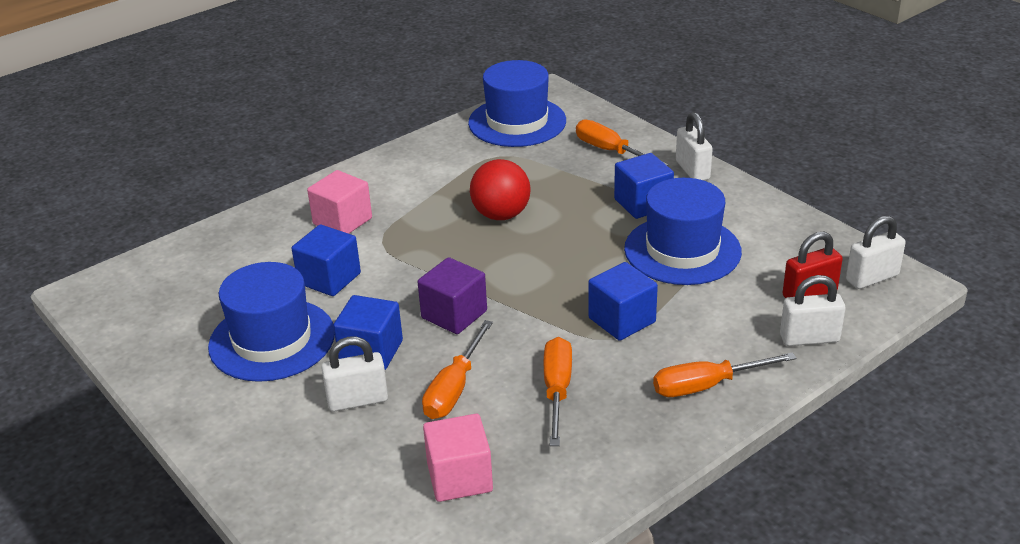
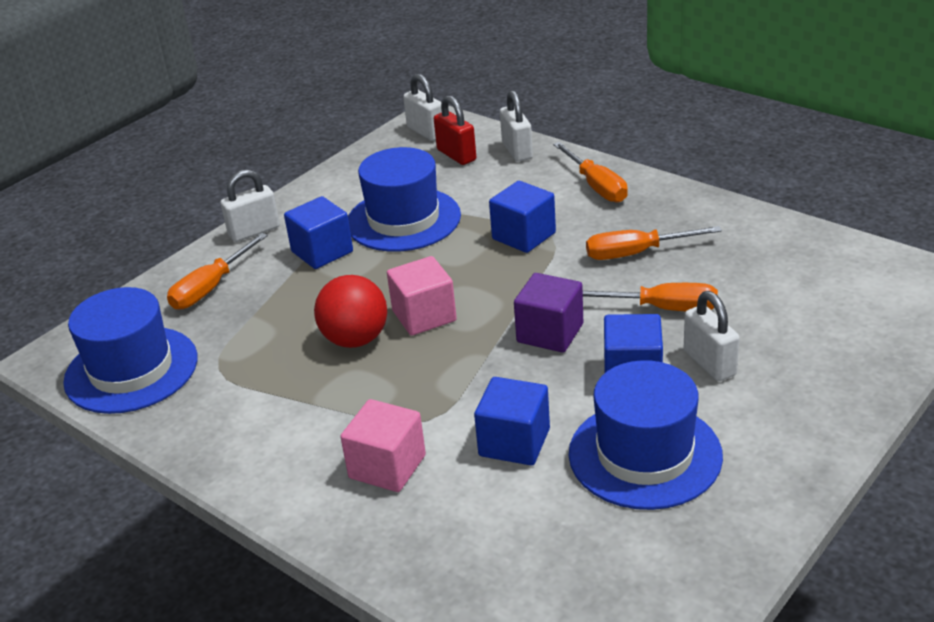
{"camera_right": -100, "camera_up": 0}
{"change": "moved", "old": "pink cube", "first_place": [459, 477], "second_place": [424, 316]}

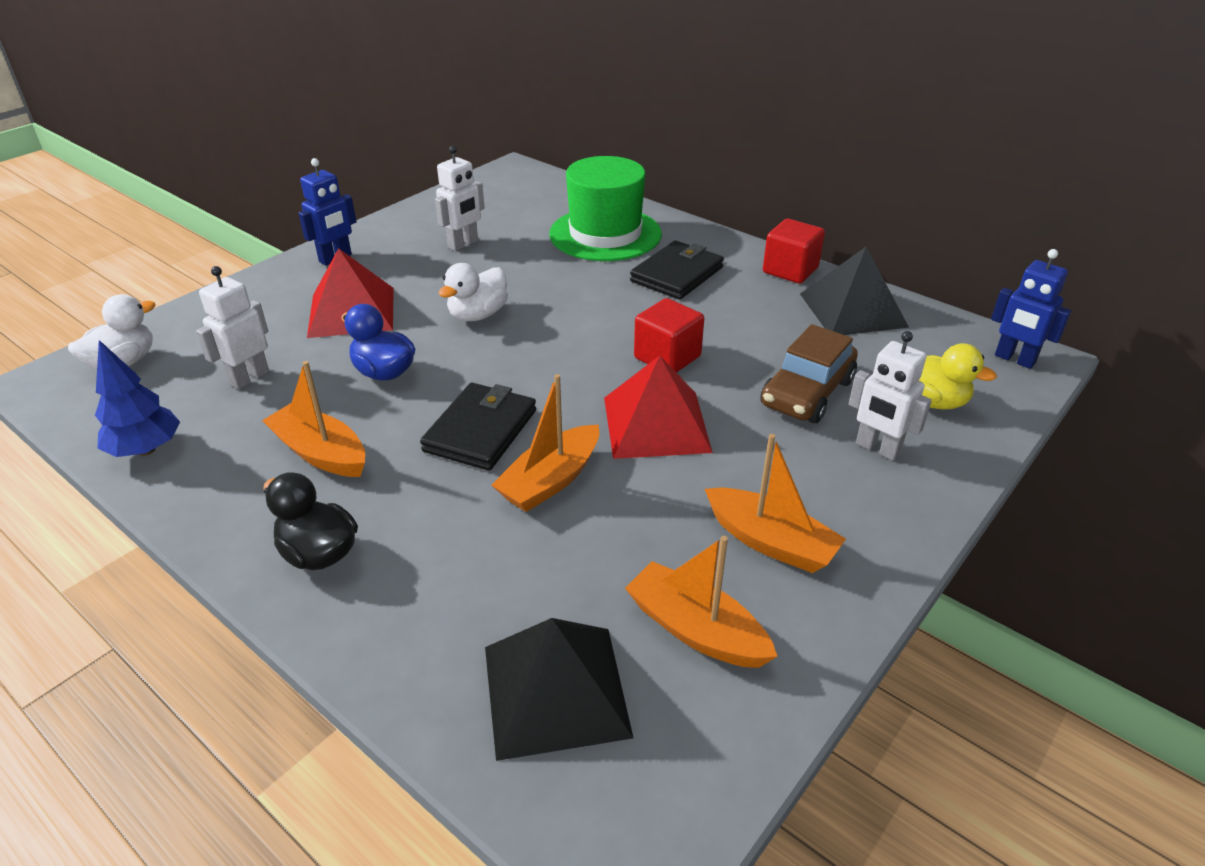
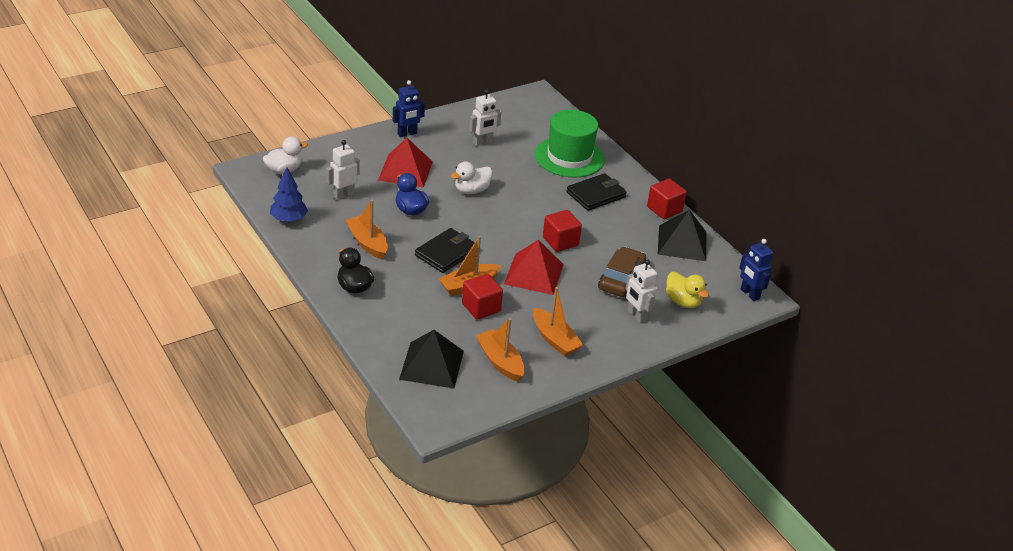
{"camera_right": 15, "camera_up": 0}
{"change": "added", "new": "red cube", "second_place": [481, 307]}
{"change": "turned", "old": "brown car", "first_place": [807, 393], "second_place": [621, 280], "degrees": 150}

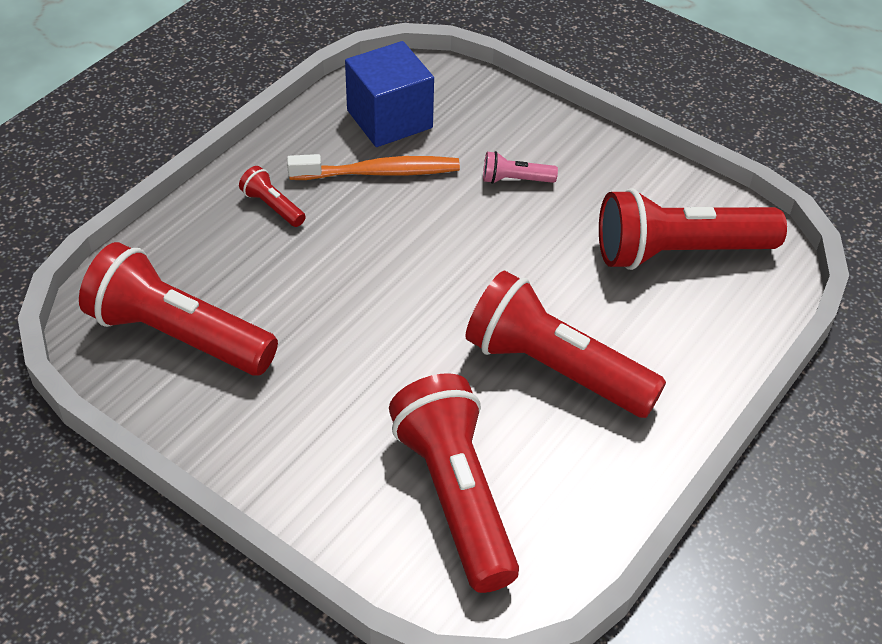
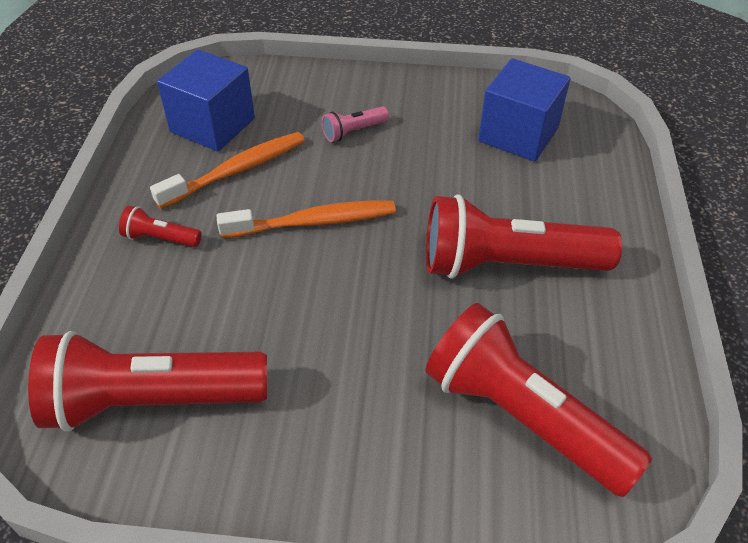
{"camera_right": -30, "camera_up": 0}
{"change": "added", "new": "orange toothbrush", "second_place": [313, 222]}
{"change": "replaced", "old": "red flashlight", "new": "blue cube", "first_place": [679, 252], "second_place": [518, 134]}

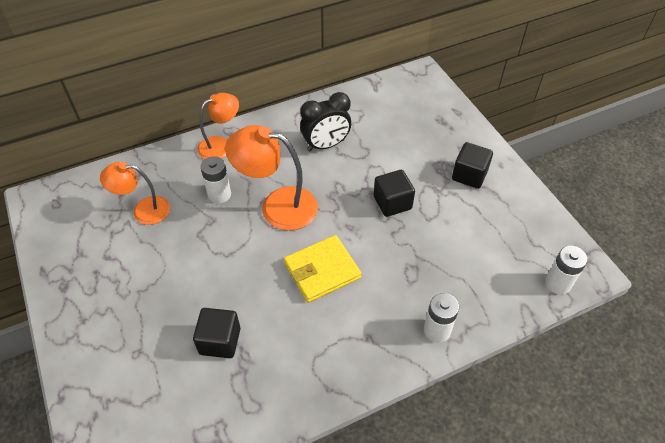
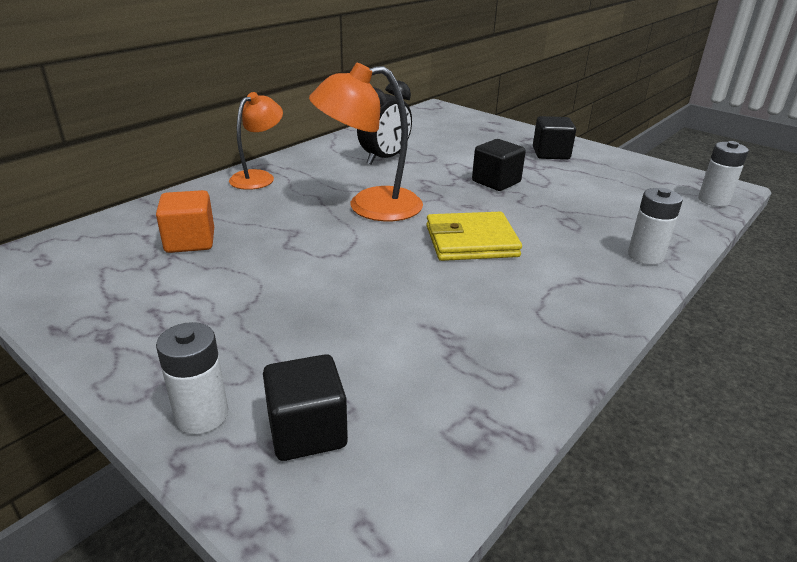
{"camera_right": -25, "camera_up": -20}
{"change": "replaced", "old": "orange lamp", "new": "orange cube", "first_place": [143, 210], "second_place": [190, 241]}
{"change": "moved", "old": "white battery", "first_place": [219, 194], "second_place": [202, 415]}
{"change": "moved", "old": "black cube", "first_place": [220, 341], "second_place": [307, 431]}
{"change": "turned", "old": "yellow wallet", "first_place": [322, 270], "second_place": [471, 241], "degrees": 45}

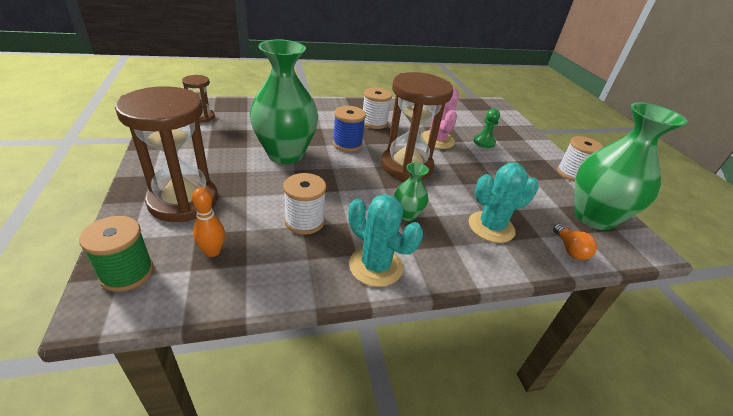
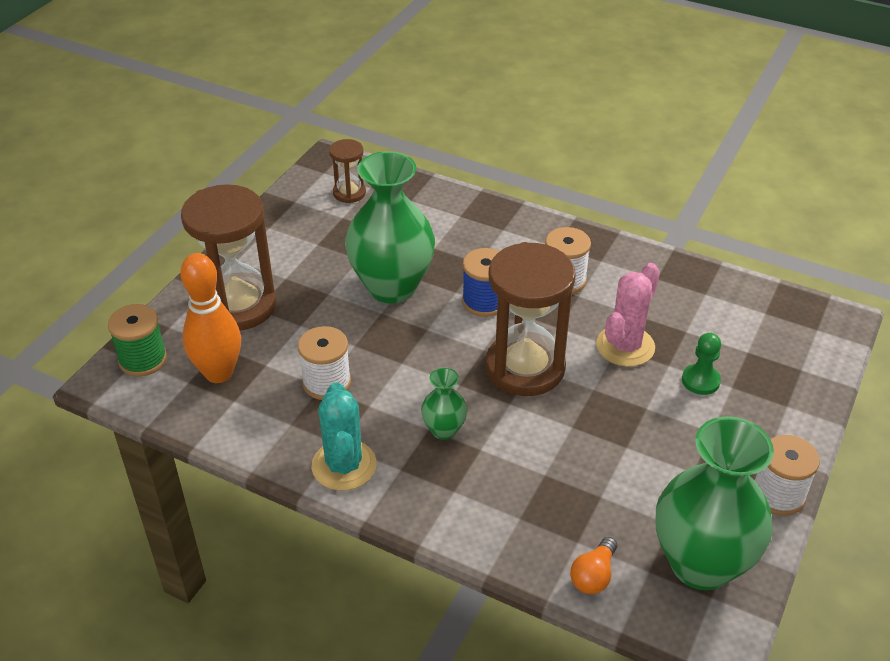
{"camera_right": 45, "camera_up": 5}
{"change": "resized", "old": "orange bowling pin", "first_place": [212, 251], "second_place": [219, 373], "factor": 1.8}
{"change": "removed", "old": "turquoise cactus", "first_place": [491, 227]}

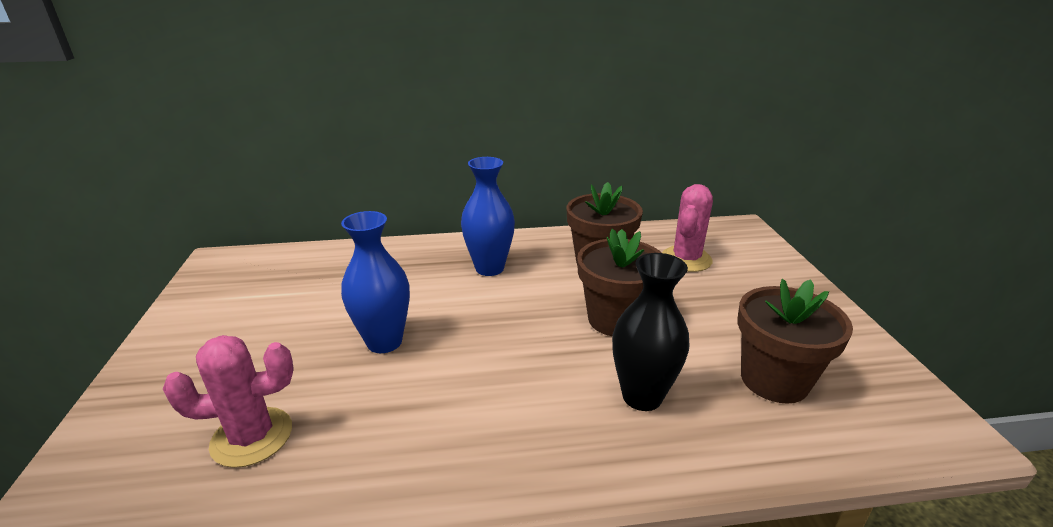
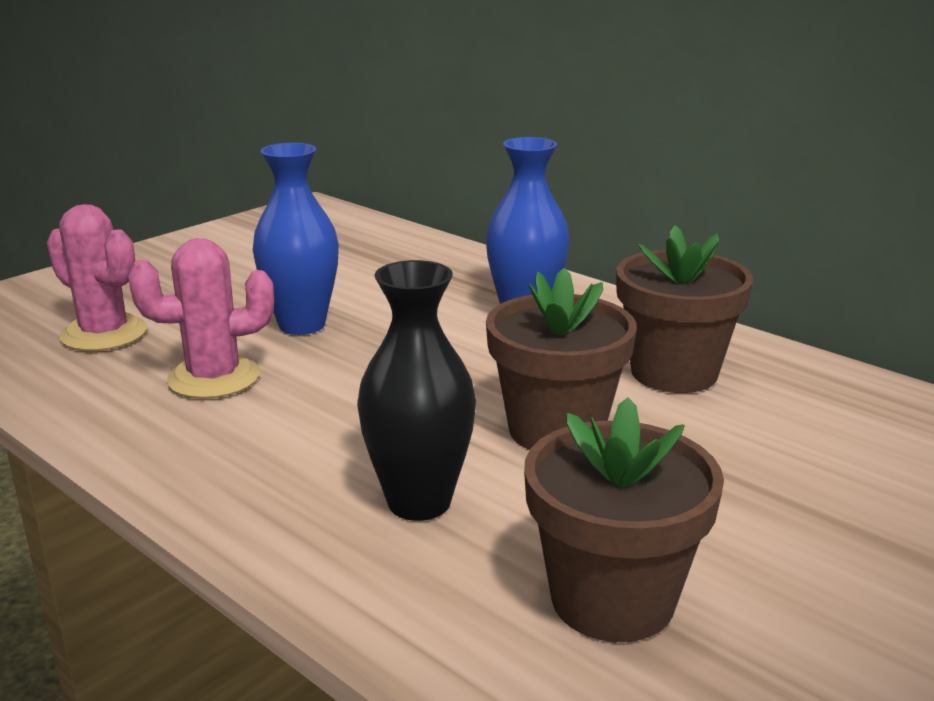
{"camera_right": 50, "camera_up": -5}
{"change": "moved", "old": "pink cactus", "first_place": [686, 259], "second_place": [214, 378]}

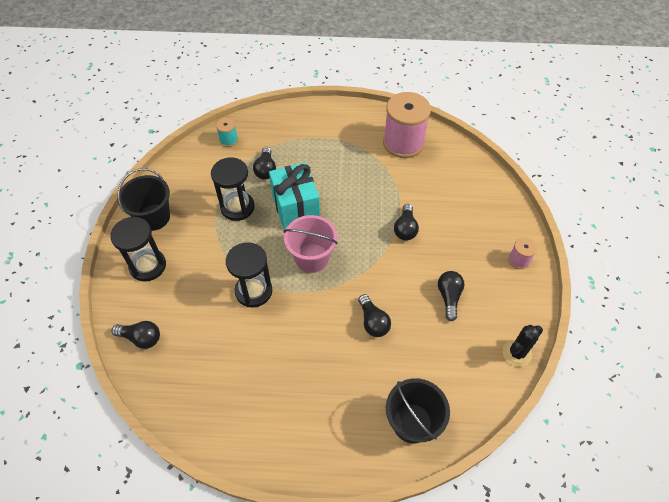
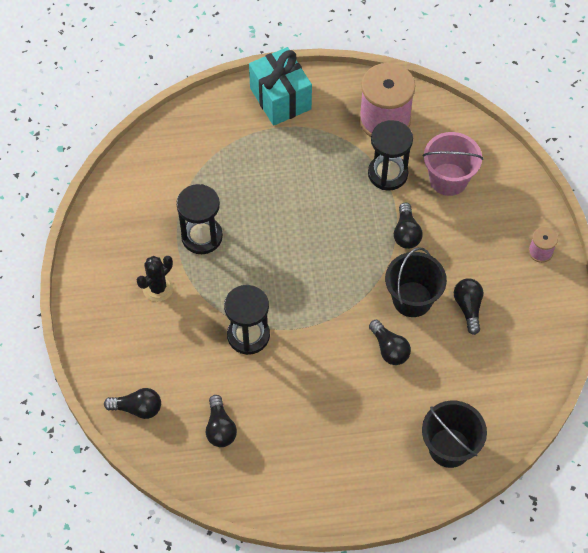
{"camera_right": -10, "camera_up": 5}
{"change": "moved", "old": "black cactus", "first_place": [517, 353], "second_place": [158, 288]}
{"change": "moved", "old": "black light bulb", "first_place": [266, 170], "second_place": [220, 428]}
{"change": "moved", "old": "turquoise gift", "first_place": [295, 207], "second_place": [280, 99]}
{"change": "moved", "old": "black hourglass", "first_place": [148, 266], "second_place": [387, 173]}
{"change": "moved", "old": "black bucket", "first_place": [153, 217], "second_place": [412, 299]}
{"change": "moved", "old": "pink bucket", "first_place": [311, 258], "second_place": [448, 179]}
{"change": "removed", "old": "turquoise spool", "first_place": [228, 140]}

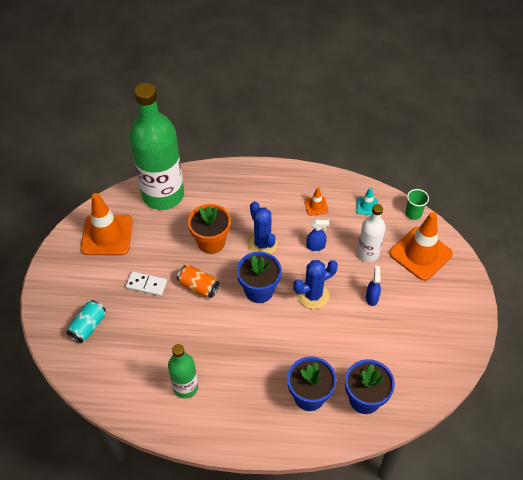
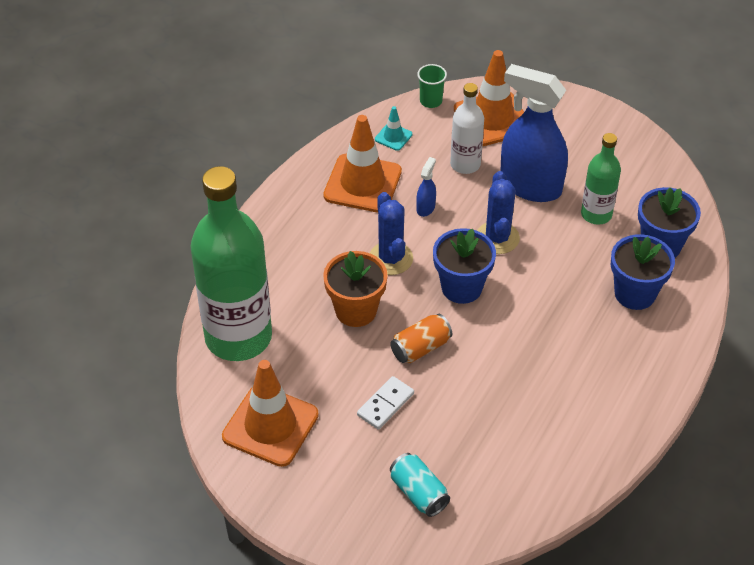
{"camera_right": -65, "camera_up": -5}
{"change": "resized", "old": "orange traffic cone", "first_place": [316, 206], "second_place": [362, 184], "factor": 2.18}
{"change": "turned", "old": "blue cactus", "first_place": [262, 244], "second_place": [390, 258], "degrees": 75}
{"change": "resized", "old": "blue spray bottle", "first_place": [372, 297], "second_place": [530, 186], "factor": 2.48}
{"change": "moved", "old": "green bottle", "first_place": [185, 387], "second_place": [596, 214]}

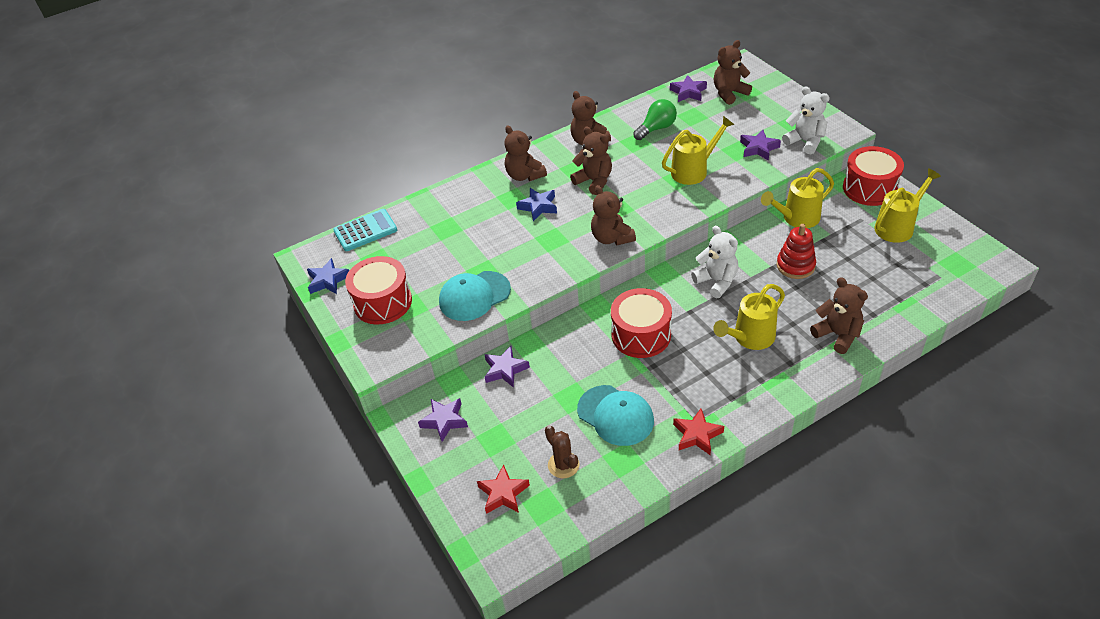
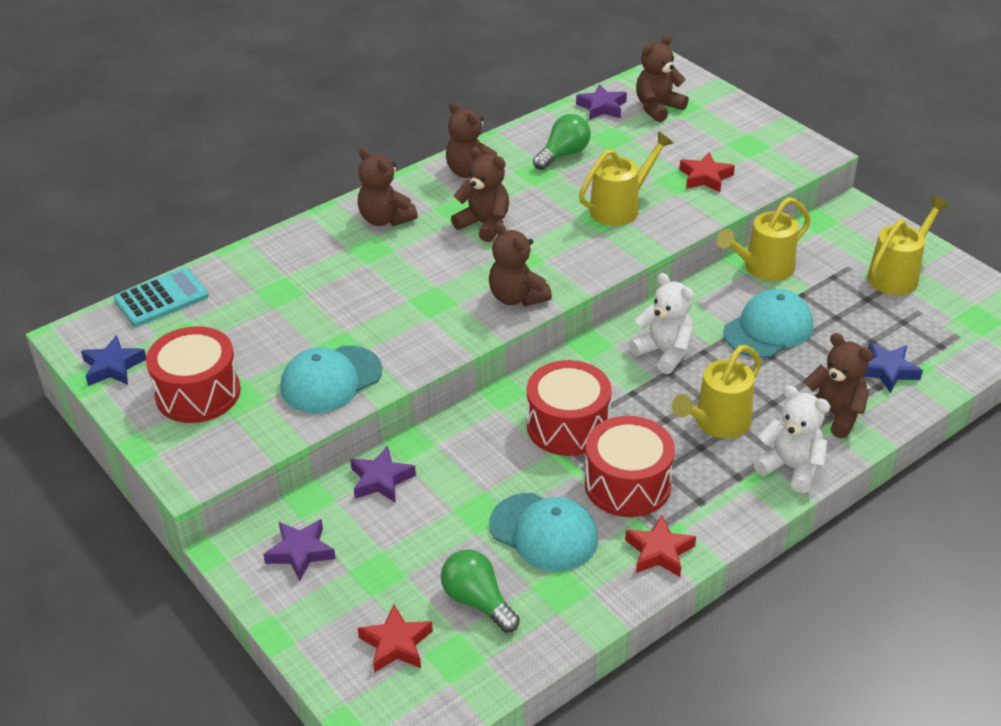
{"camera_right": -10, "camera_up": -5}
{"change": "replaced", "old": "brown cactus", "new": "green light bulb", "first_place": [563, 465], "second_place": [478, 601]}
{"change": "moved", "old": "red drum", "first_place": [869, 188], "second_place": [627, 484]}
{"change": "recoloured", "old": "purple star", "new": "red star", "first_place": [758, 148], "second_place": [705, 177]}
{"change": "replaced", "old": "red stacking toy", "new": "turquoise cap", "first_place": [795, 266], "second_place": [768, 329]}
{"change": "moved", "old": "white teddy bear", "first_place": [805, 141], "second_place": [791, 468]}
{"change": "moved", "old": "blue star", "first_place": [538, 206], "second_place": [888, 371]}

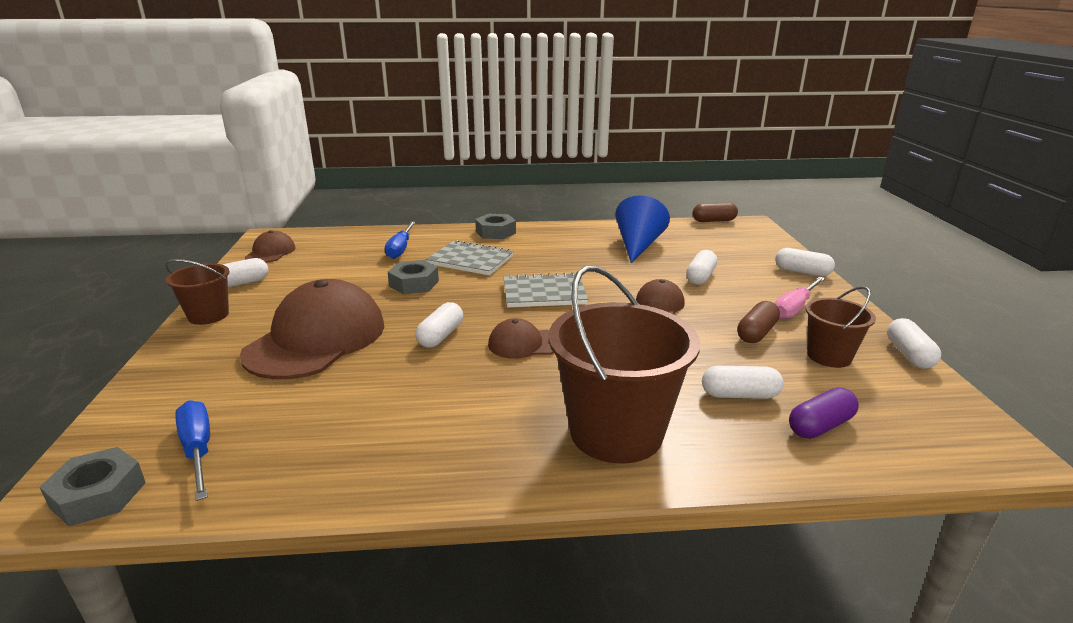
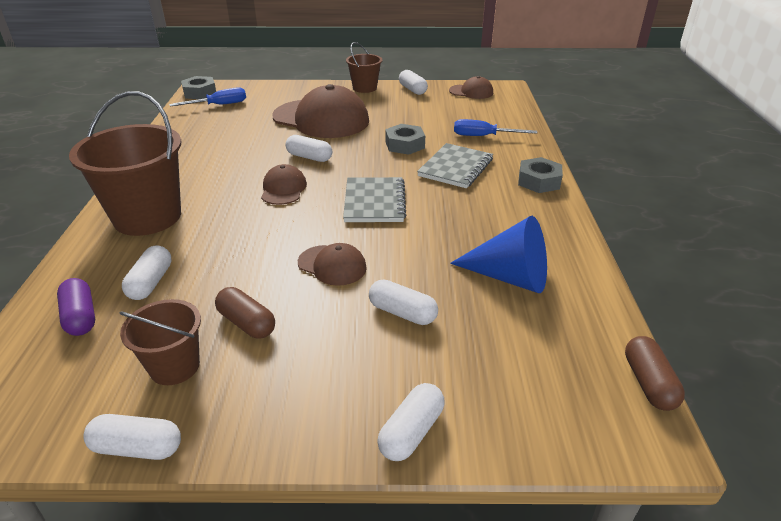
{"camera_right": 95, "camera_up": 10}
{"change": "removed", "old": "pink screwdriver", "first_place": [795, 308]}

